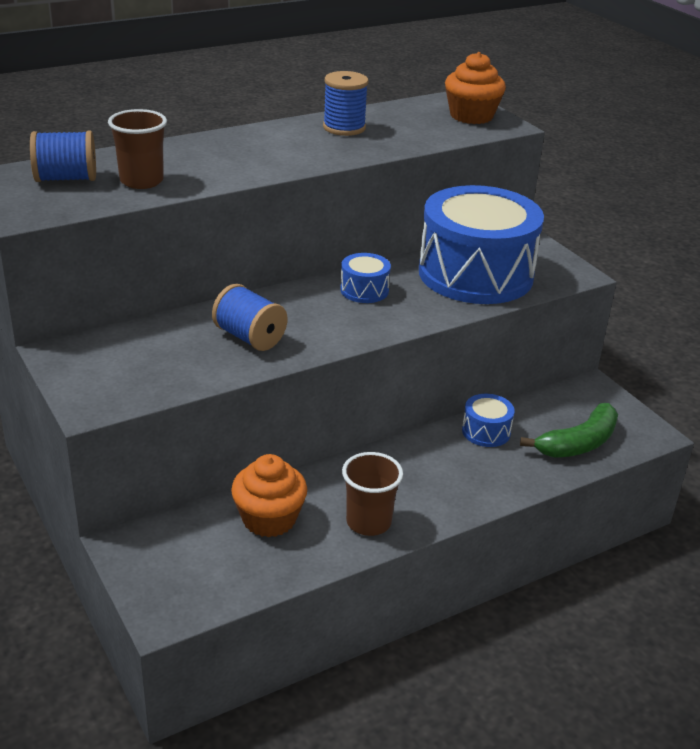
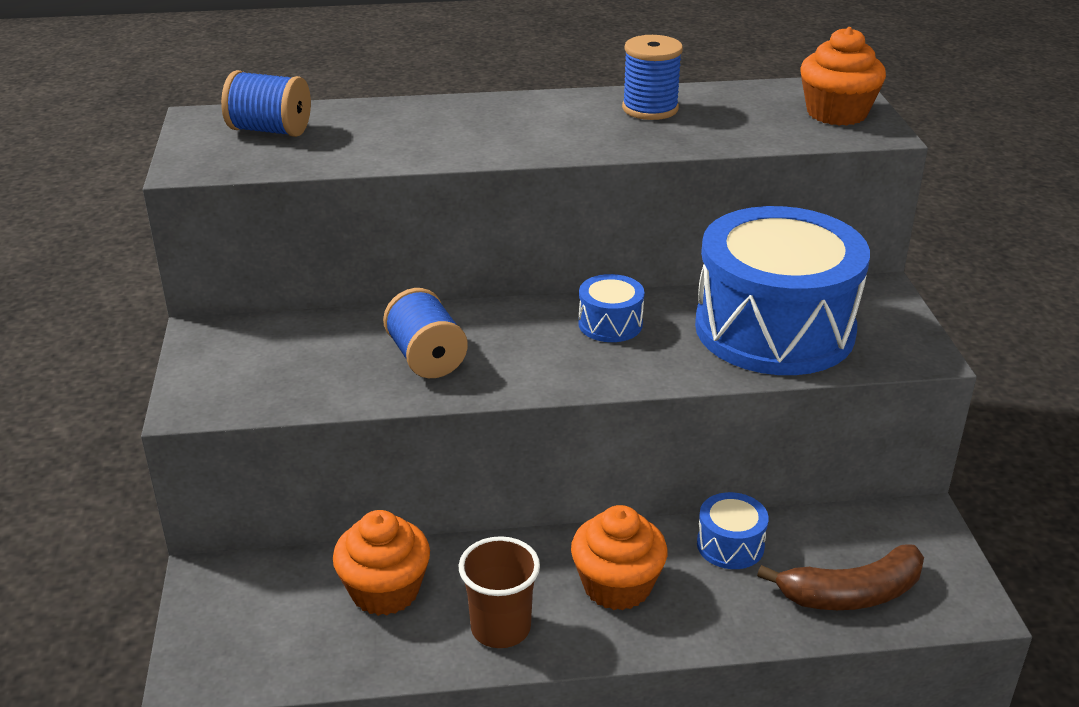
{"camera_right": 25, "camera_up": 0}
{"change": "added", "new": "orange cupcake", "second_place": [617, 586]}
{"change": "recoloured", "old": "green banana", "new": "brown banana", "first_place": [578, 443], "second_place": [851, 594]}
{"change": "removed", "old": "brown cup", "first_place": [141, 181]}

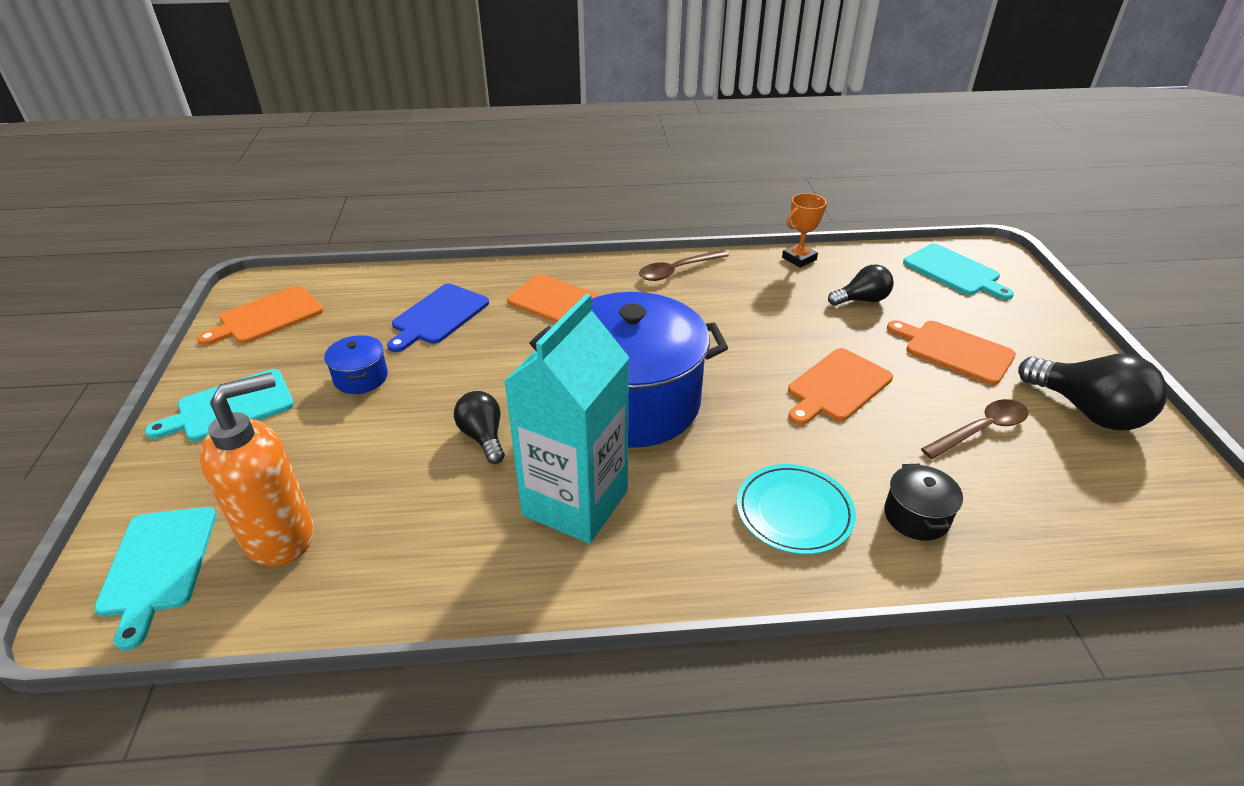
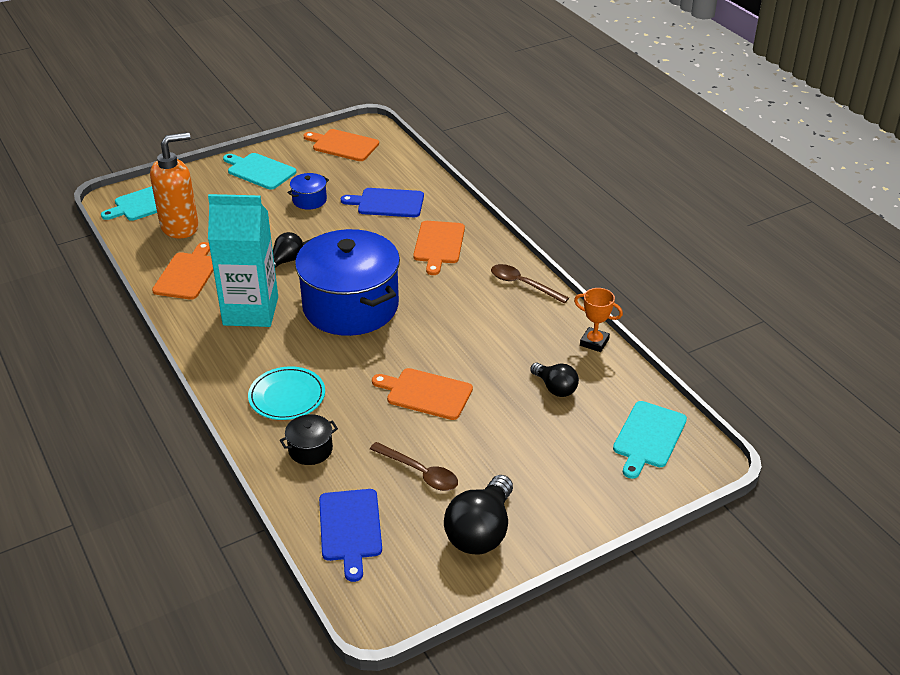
{"camera_right": 65, "camera_up": 0}
{"change": "turned", "old": "orange soap dispenser", "first_place": [280, 536], "second_place": [180, 227], "degrees": -60}
{"change": "moved", "old": "orange cutting board", "first_place": [954, 351], "second_place": [187, 274]}
{"change": "added", "new": "blue cutting board", "second_place": [350, 528]}

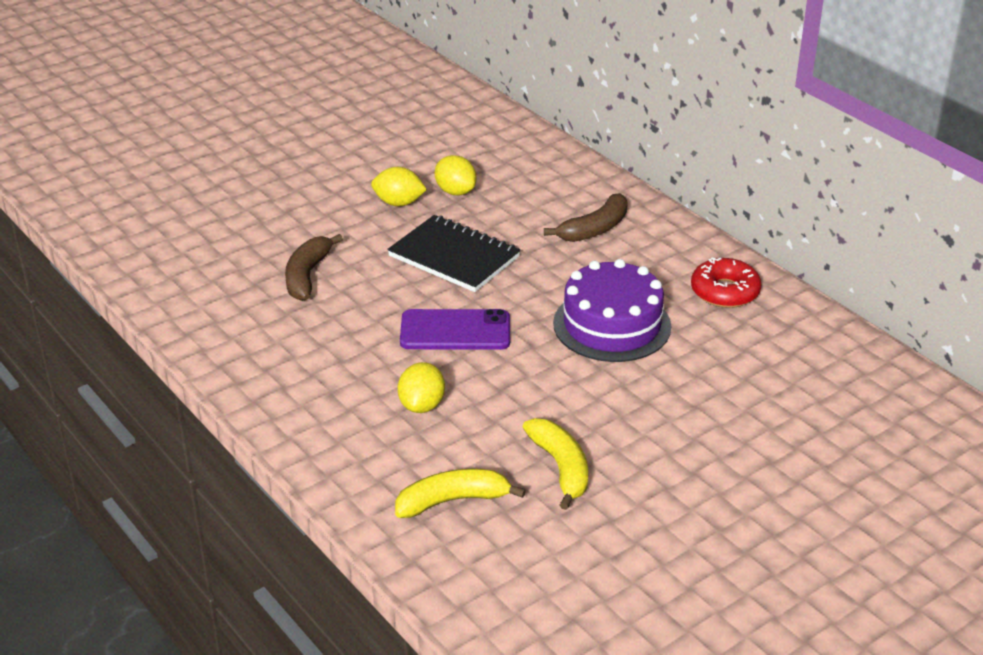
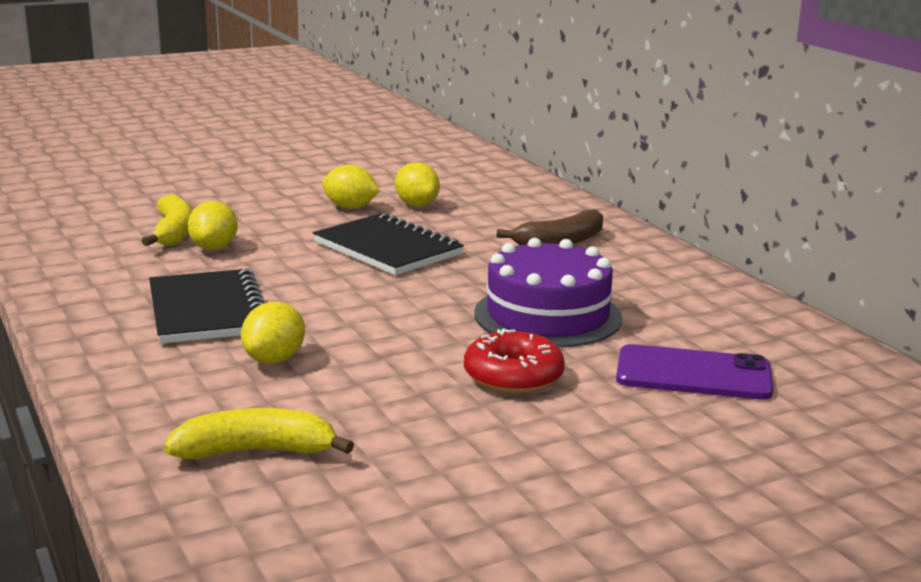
{"camera_right": 10, "camera_up": -15}
{"change": "moved", "old": "yellow banana", "first_place": [561, 468], "second_place": [174, 232]}
{"change": "added", "new": "black notebook", "second_place": [207, 310]}
{"change": "replaced", "old": "brown banana", "new": "yellow lemon", "first_place": [307, 275], "second_place": [214, 248]}
{"change": "moved", "old": "red donut", "first_place": [725, 292], "second_place": [513, 376]}
{"change": "moved", "old": "purple phone", "first_place": [455, 331], "second_place": [693, 374]}

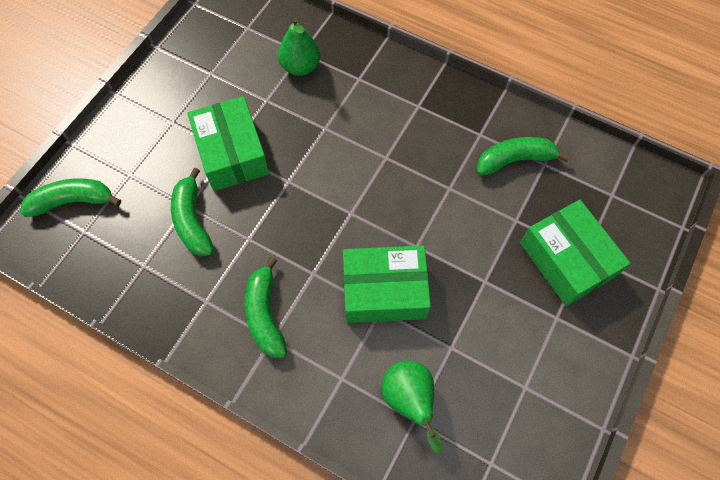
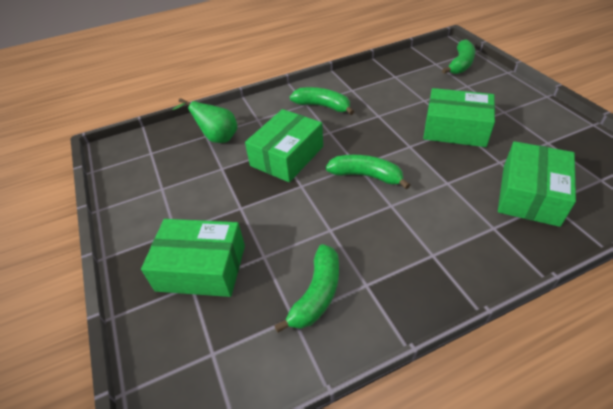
{"camera_right": 130, "camera_up": -20}
{"change": "moved", "old": "green banana", "first_place": [192, 220], "second_place": [366, 176]}
{"change": "replaced", "old": "green pear", "new": "green box", "first_place": [300, 67], "second_place": [530, 194]}

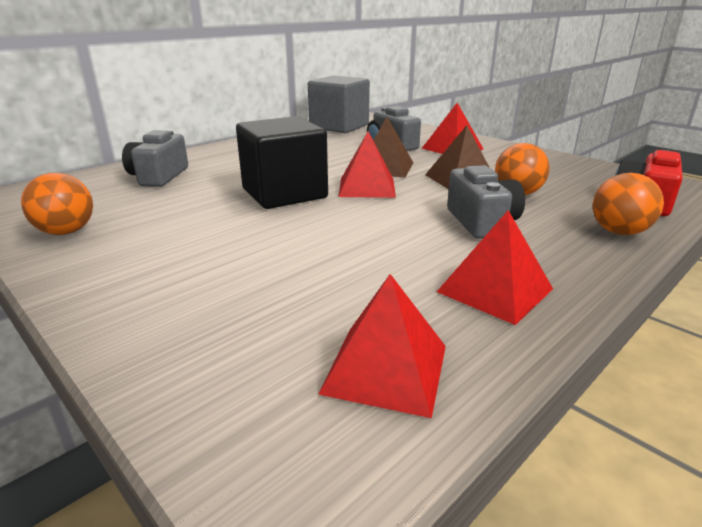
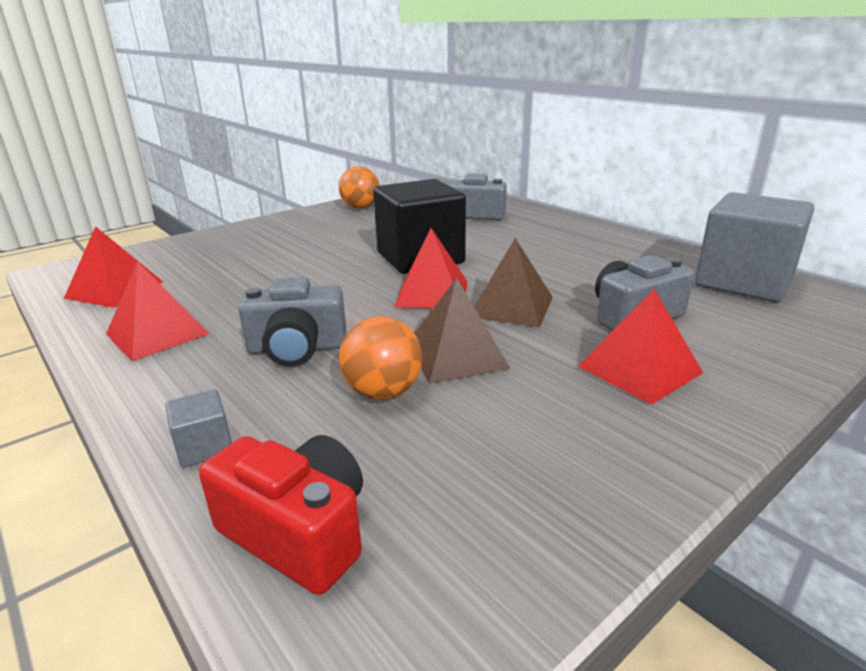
{"camera_right": 95, "camera_up": 0}
{"change": "replaced", "old": "orange ball", "new": "grey cube", "first_place": [619, 232], "second_place": [204, 447]}

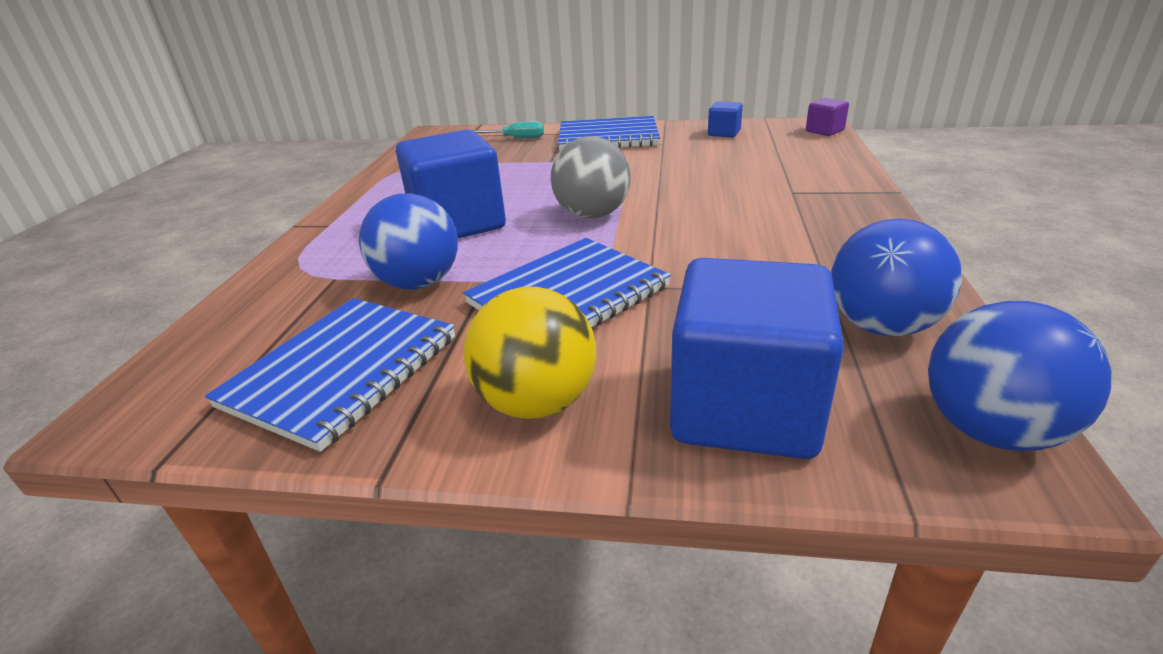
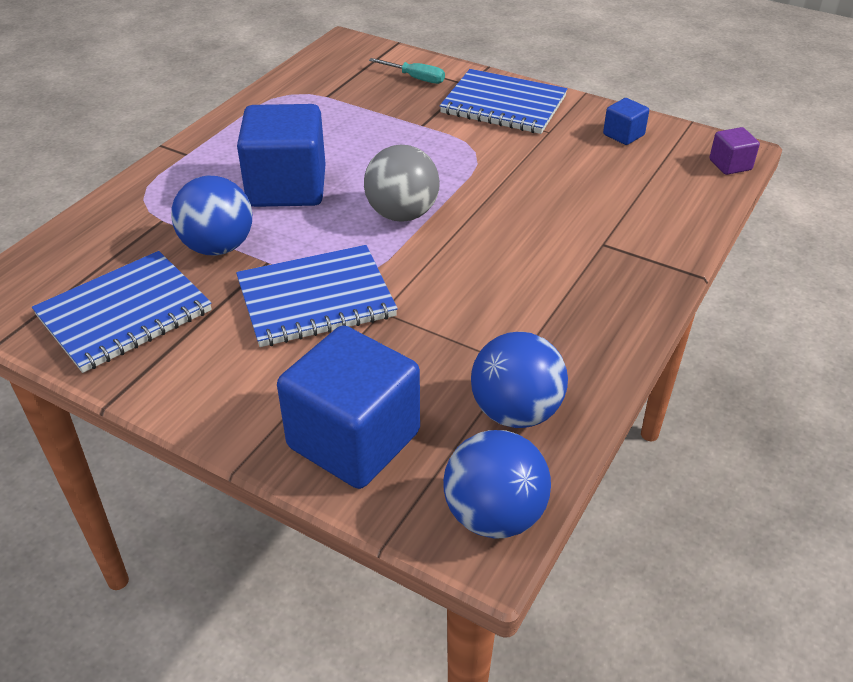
{"camera_right": 20, "camera_up": 10}
{"change": "removed", "old": "yellow ball", "first_place": [537, 402]}

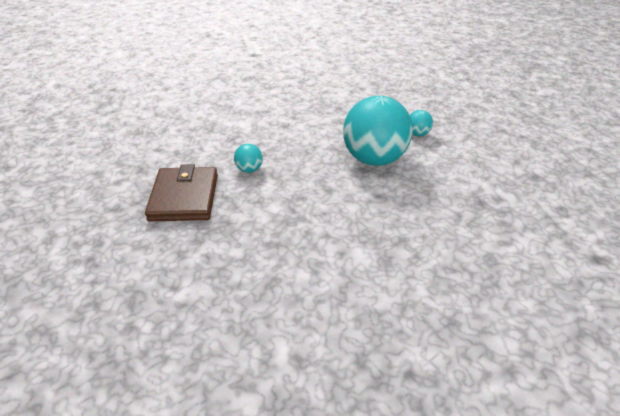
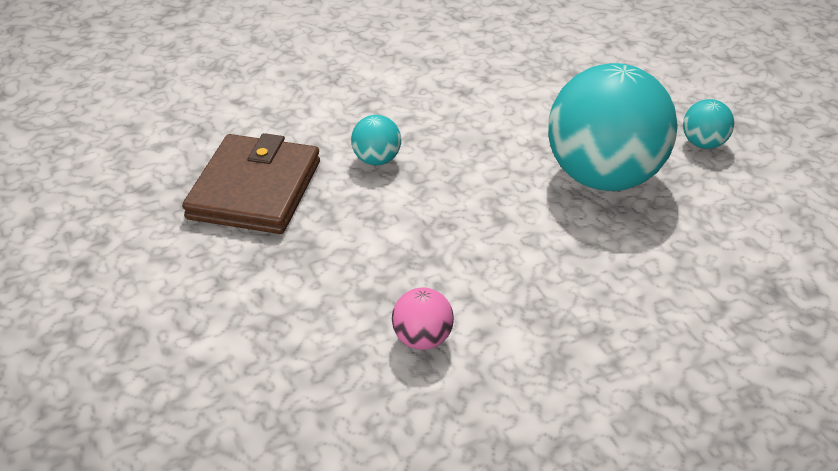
{"camera_right": 15, "camera_up": 0}
{"change": "added", "new": "pink ball", "second_place": [422, 339]}

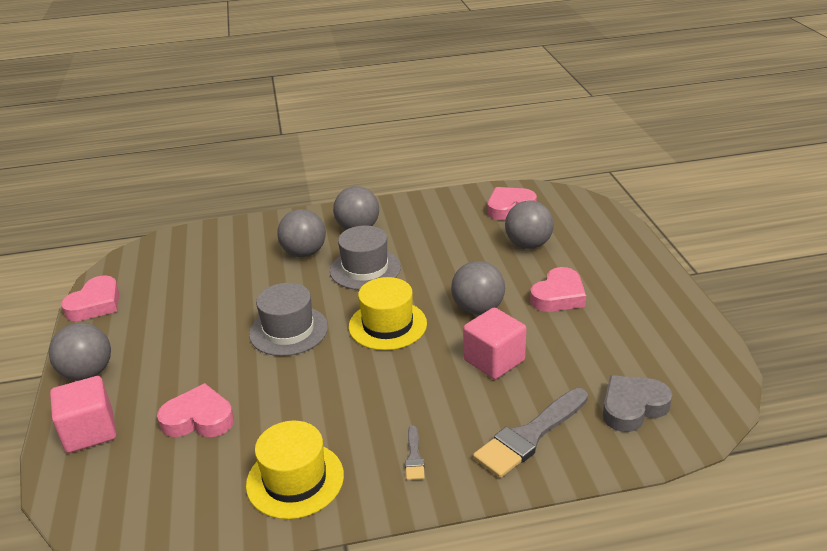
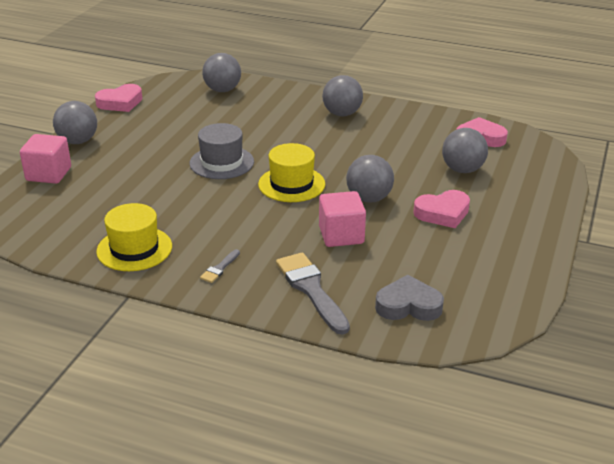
{"camera_right": 30, "camera_up": 0}
{"change": "moved", "old": "grey ball", "first_place": [304, 253], "second_place": [222, 90]}
{"change": "turned", "old": "grey brush", "first_place": [530, 435], "second_place": [311, 290], "degrees": 75}
{"change": "removed", "old": "pink heart", "first_place": [198, 419]}
{"change": "removed", "old": "grey hat", "first_place": [365, 269]}

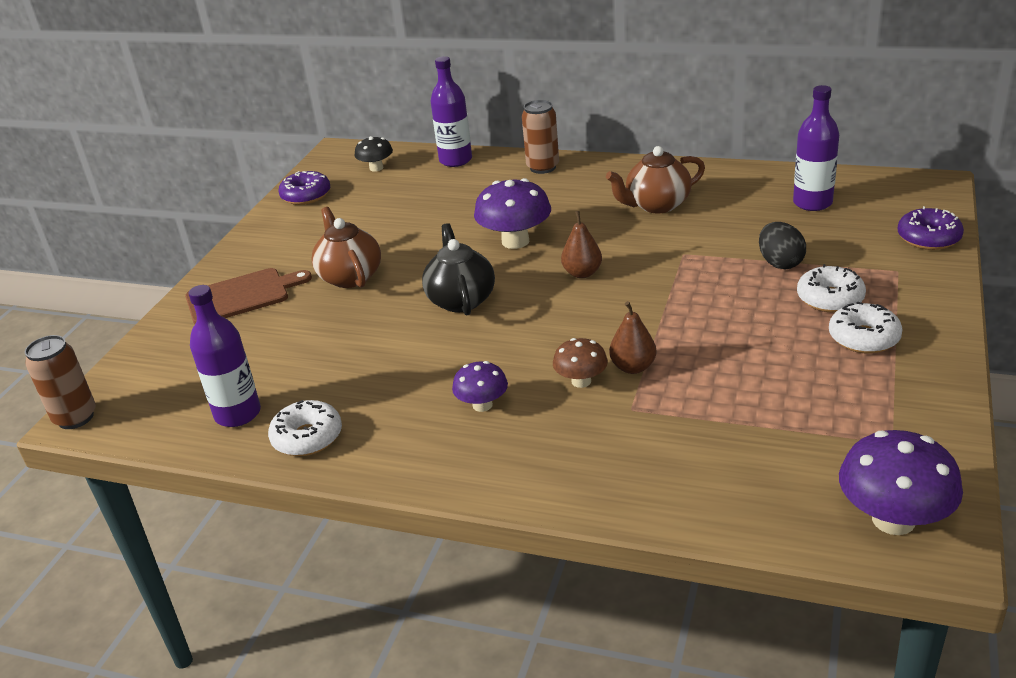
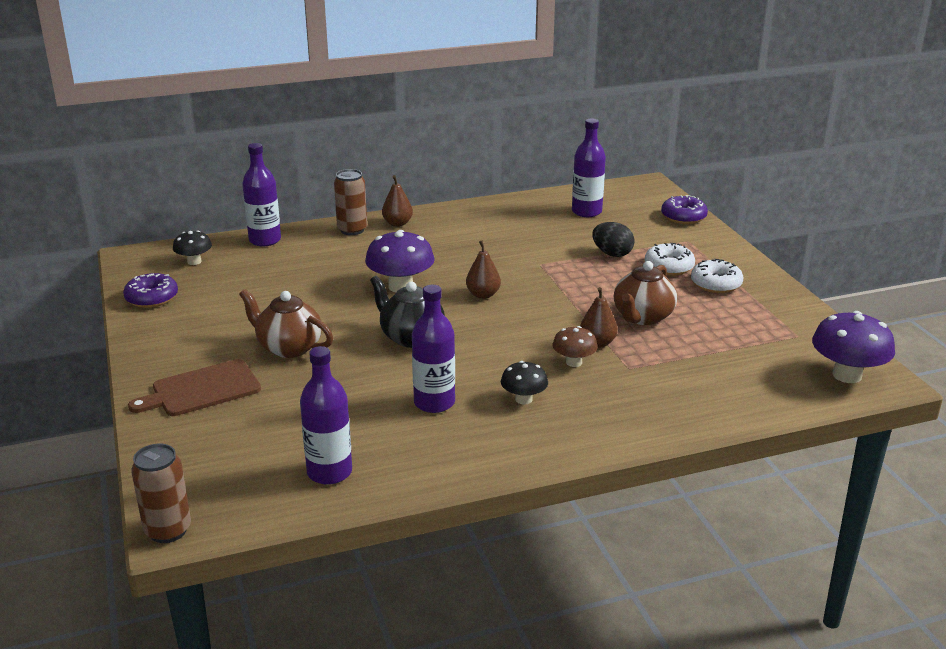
{"camera_right": -40, "camera_up": -5}
{"change": "turned", "old": "brown cutting board", "first_place": [242, 296], "second_place": [202, 390], "degrees": -150}
{"change": "added", "new": "brown pear", "second_place": [397, 223]}
{"change": "added", "new": "purple bottle", "second_place": [434, 403]}
{"change": "recoloured", "old": "purple mushroom", "new": "black mushroom", "first_place": [482, 405], "second_place": [523, 399]}
{"change": "moved", "old": "brown teapot", "first_place": [657, 205], "second_place": [642, 317]}
{"change": "removed", "old": "white donut", "first_place": [307, 437]}

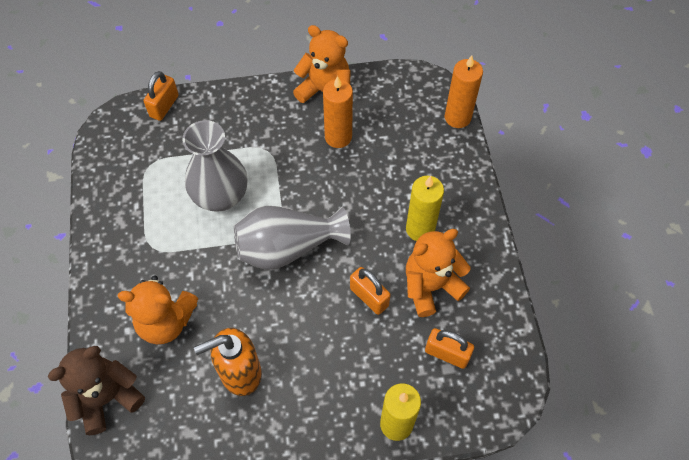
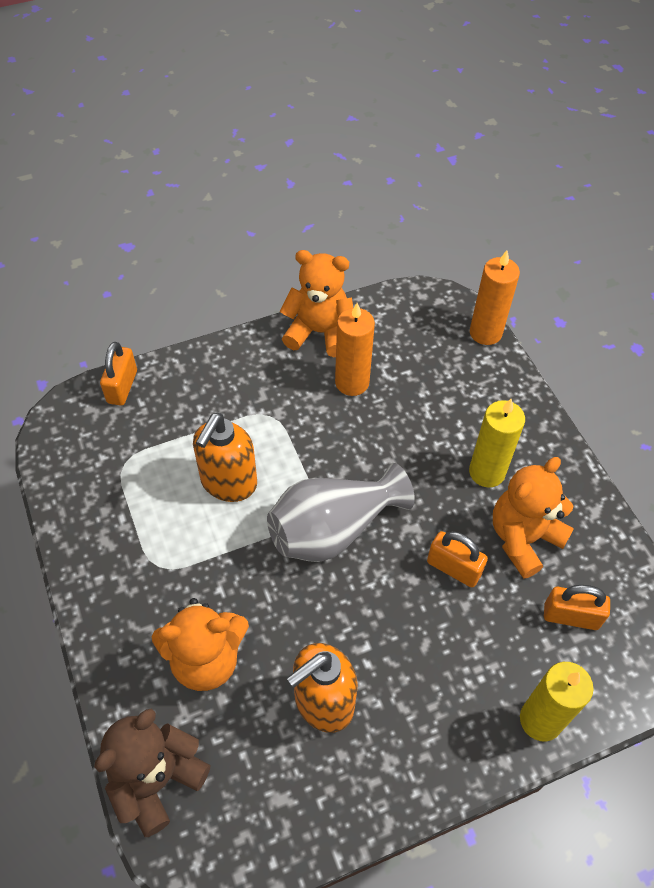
{"camera_right": -15, "camera_up": -5}
{"change": "replaced", "old": "grey vase", "new": "orange soap dispenser", "first_place": [220, 196], "second_place": [228, 483]}

